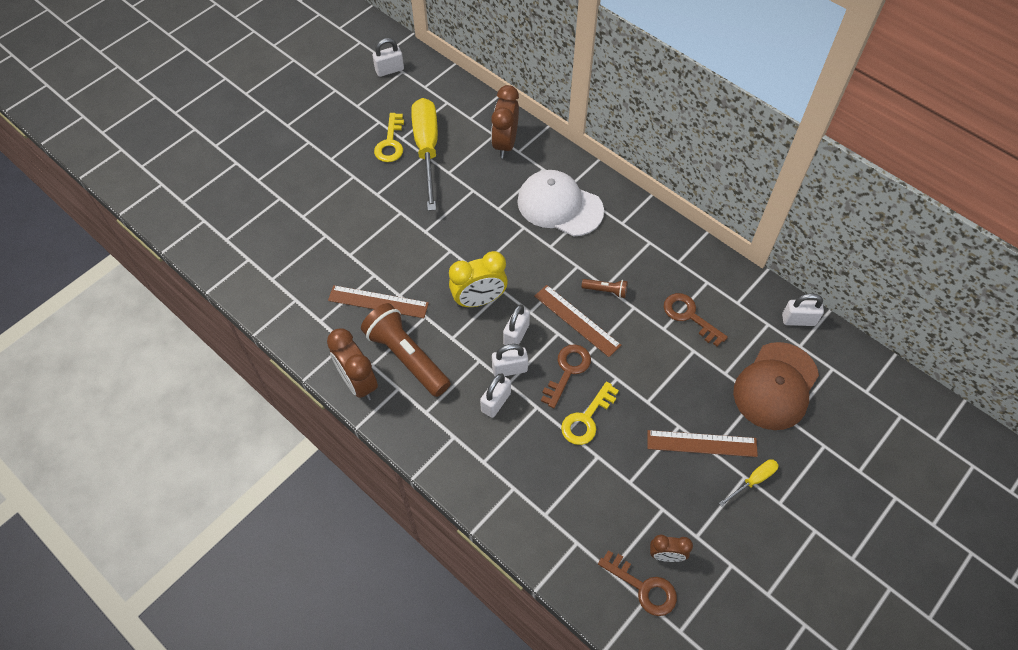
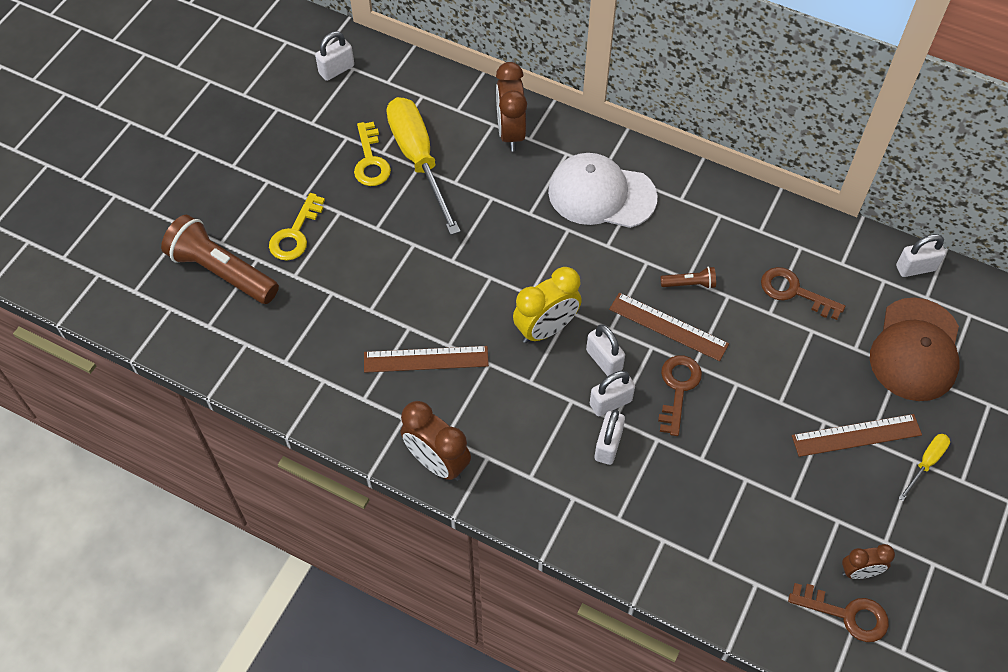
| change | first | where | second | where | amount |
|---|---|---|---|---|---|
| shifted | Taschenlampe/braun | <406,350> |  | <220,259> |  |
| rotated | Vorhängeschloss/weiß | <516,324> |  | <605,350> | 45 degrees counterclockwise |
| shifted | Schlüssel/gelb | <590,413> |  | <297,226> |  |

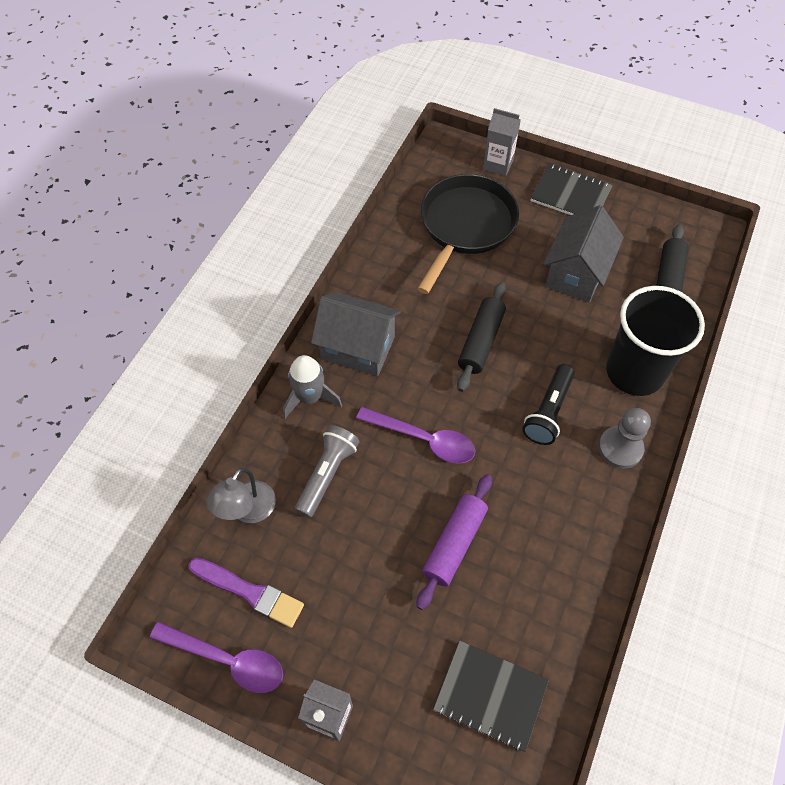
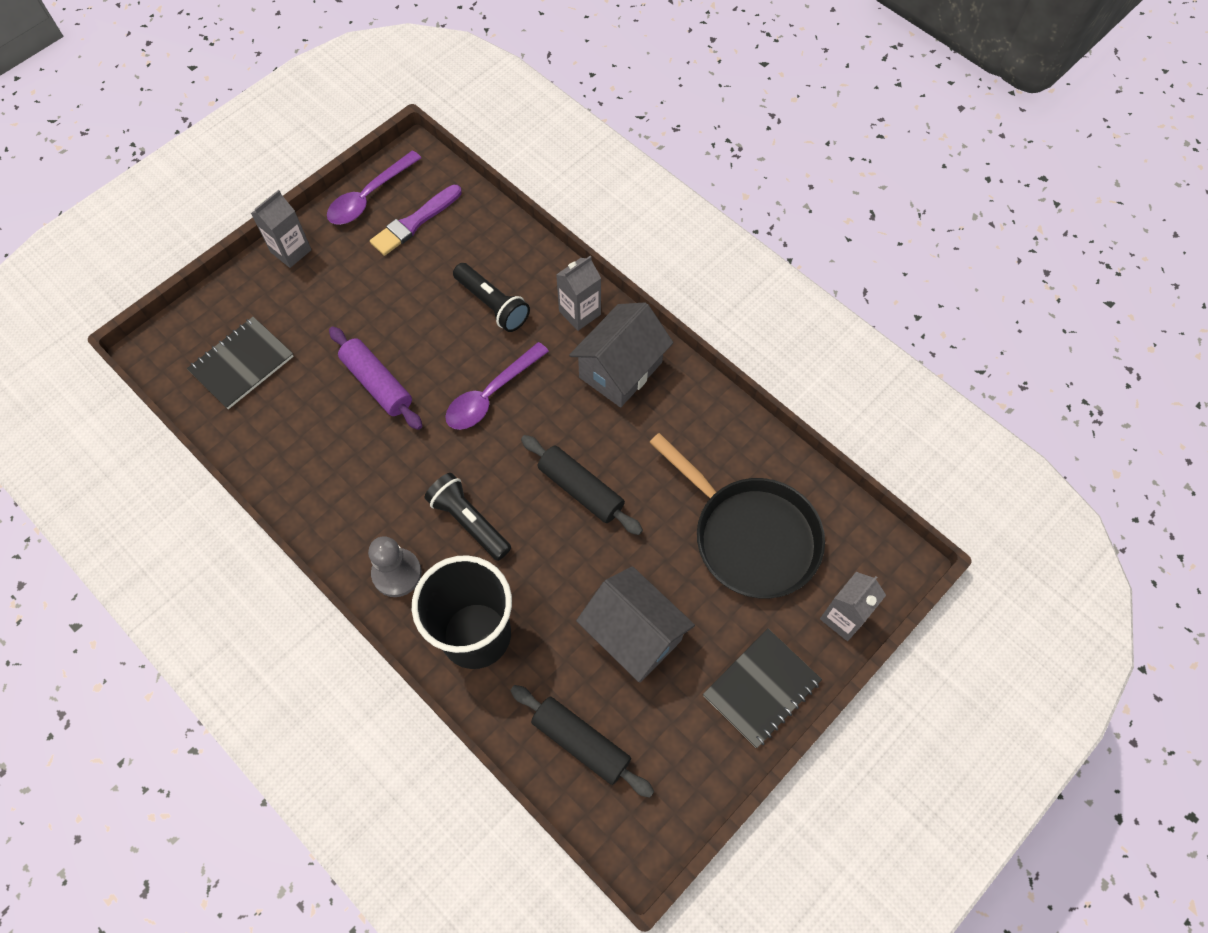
| change | first | where | second | where | amount |
|---|---|---|---|---|---|
| swapped | Rakete/grau | <312,386> | Getränkekarton/grau | <578,293> |  |
| repainted | Taschenlampe/grau | <327,471> | Taschenlampe/schwarz | <491,297> |  |
| gone | Lampe/grau | <241,495> |  |  |  |

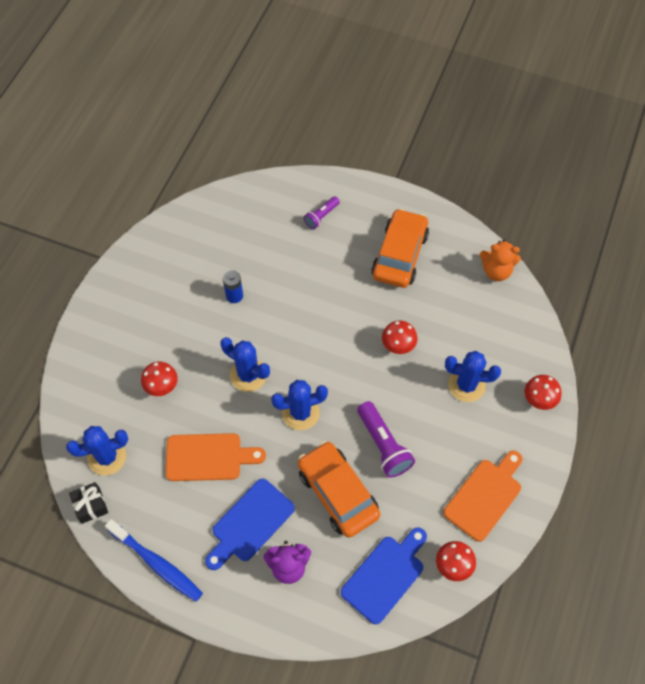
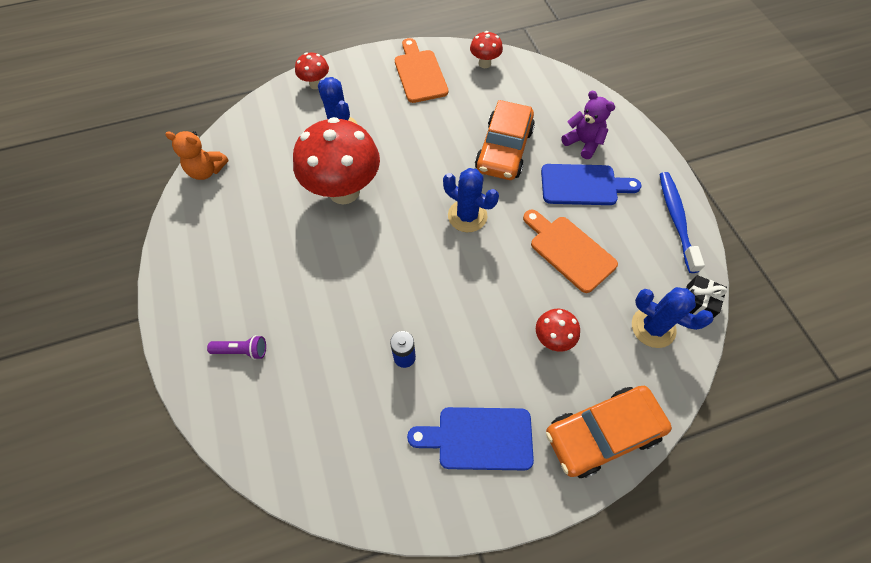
| change | first | where | second | where | amount |
|---|---|---|---|---|---|
| shifted | Auto/orange | <400,248> |  | <609,432> |  |
| rotated | Teddybär/orange | <500,260> |  | <197,155> | 135 degrees clockwise |
| scaled | Pilz/rot | <400,337> |  | <336,161> | x2.17 |
| gone | Kaktus/blau | <245,364> |  |  |  |
| gone | Taschenlampe/lila | <386,439> |  |  |  |
| rotated | Schneidebrett/orange | <482,496> |  | <421,70> | 75 degrees clockwise |
| shifted | Schneidebrett/blau | <384,575> |  | <470,439> |  |

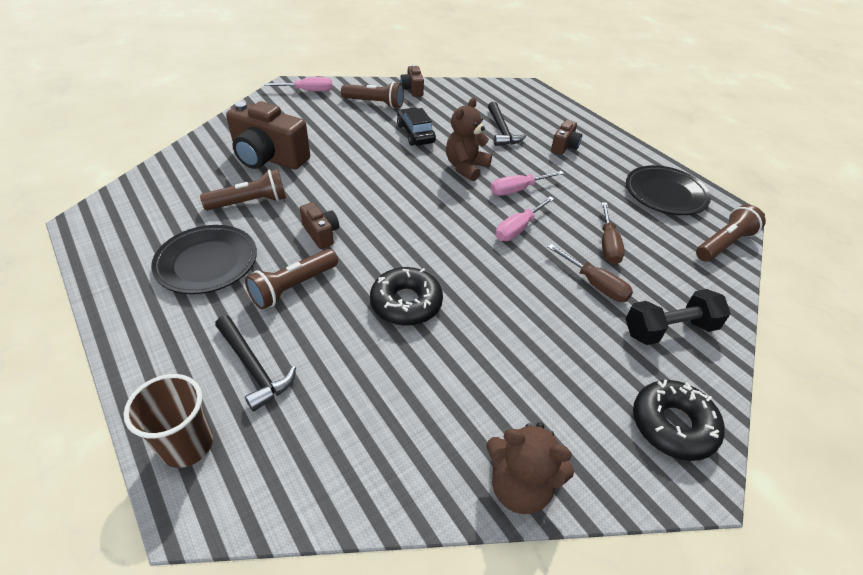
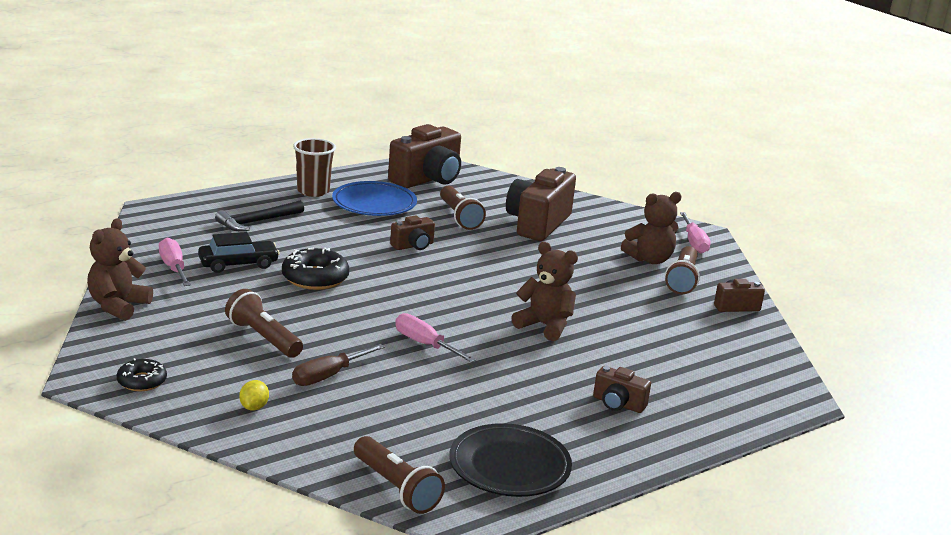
| change | first | where | second | where | amount |
|---|---|---|---|---|---|
| gone | Hammer/schwarz | <507,124> |  |  |  |
| shifted | Auto/schwarz | <416,127> |  | <239,252> |  |
| shifted | Schraubenzieher/rosa | <527,183> |  | <175,261> |  |
| gone | Schraubenzieher/braun | <613,233> |  |  |  |
| repainted | Teller/schwarz | <204,259> | Teller/blau | <374,198> |  |
| shifted | Taschenlampe/braun | <291,279> |  | <264,323> |  |
| swapped | Hantel/schwarz | <678,317> | Zitrone/gelb | <254,395> |  |
| shifted | Becher/braun | <168,421> |  | <314,167> |  |
| scaled | Donut/schwarz | <678,420> |  | <142,374> | x0.61 |
| new |  |  | Kamera/braun | <424,156> |  |
| new |  |  | Teddybär/braun | <651,228> |  |

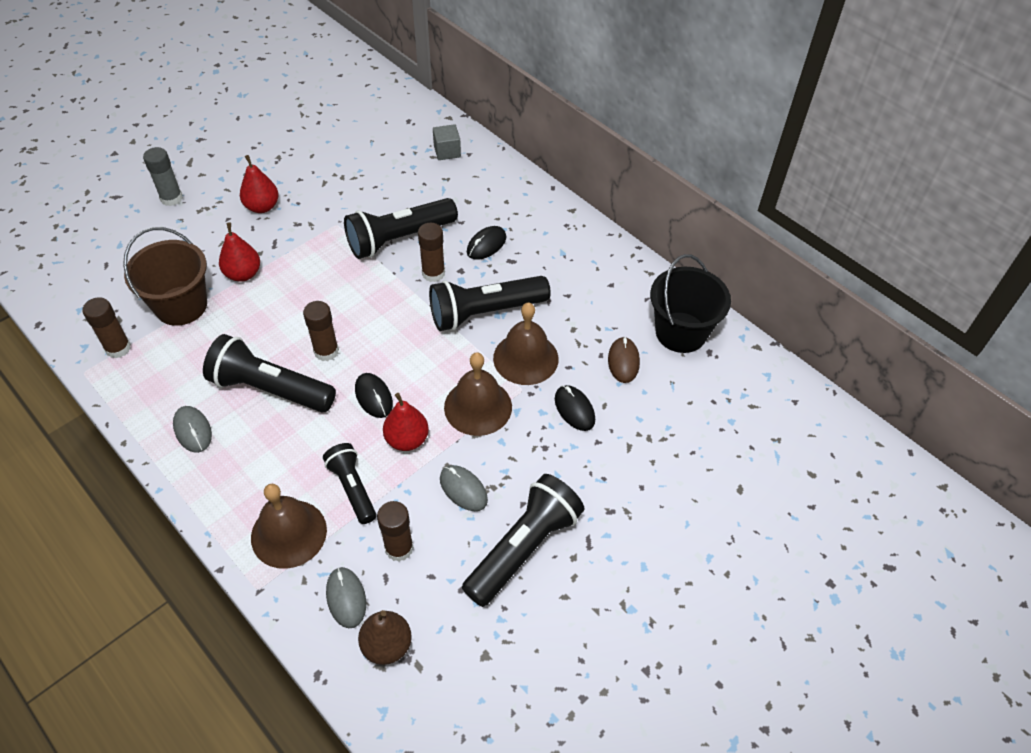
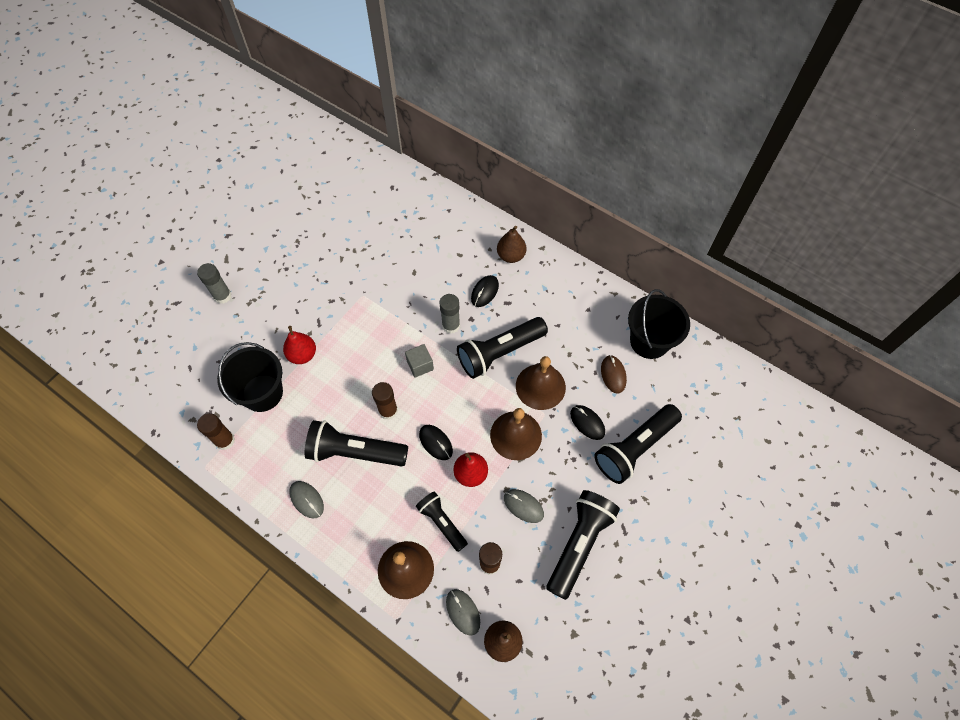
| change | first | where | second | where | amount |
|---|---|---|---|---|---|
| shifted | Kubus/grau | <447,142> |  | <419,361> |  |
| gone | Birne/rot | <259,184> |  |  |  |
| shifted | Taschenlampe/schwarz | <401,228> |  | <638,444> |  |
| repainted | Klebestift/braun | <431,252> | Klebestift/grau | <449,314> |  |
| repainted | Eimer/braun | <165,276> | Eimer/schwarz | <250,377> |  |
| new |  |  | Birne/braun | <512,244> |  |

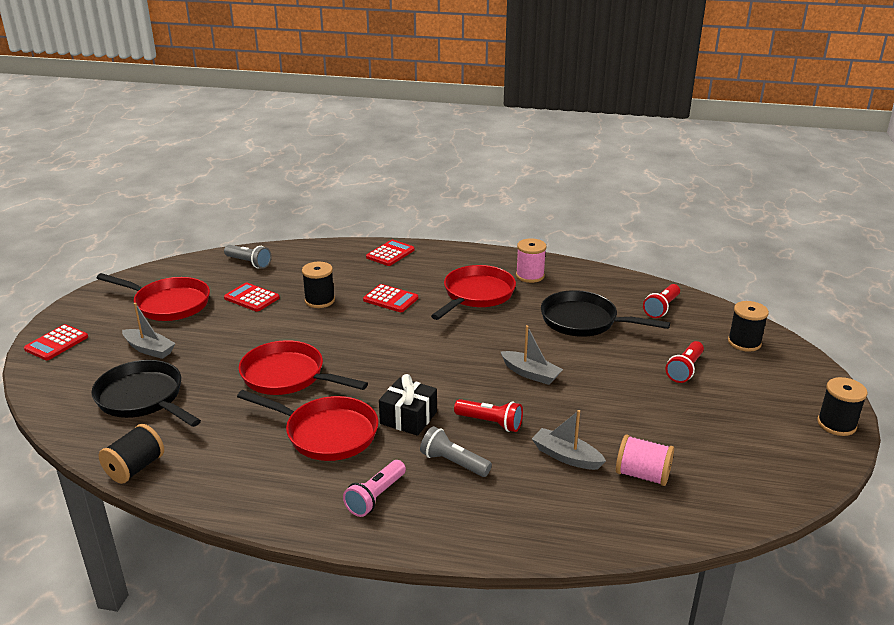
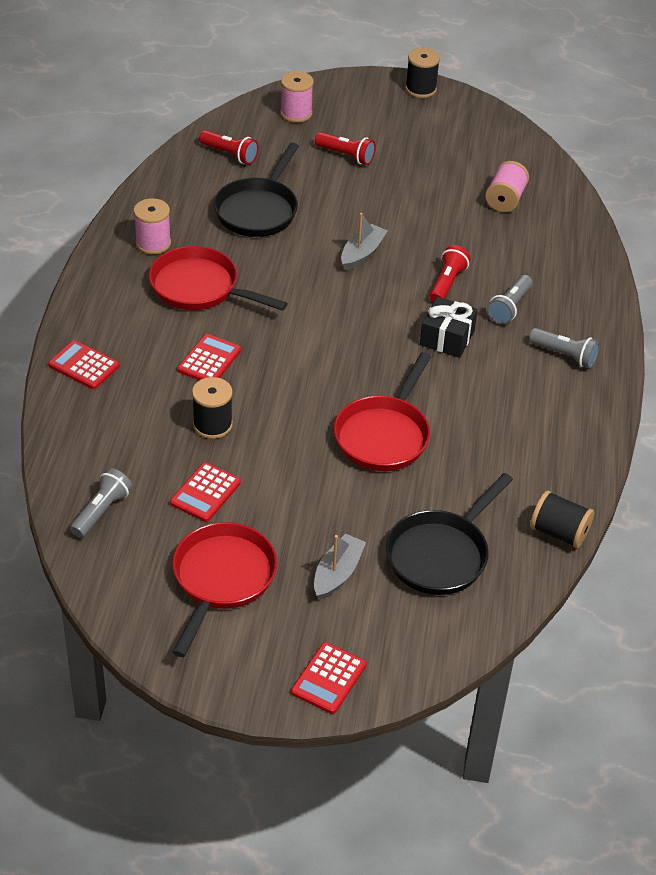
| change | first | where | second | where | amount |
|---|---|---|---|---|---|
| repainted | Garnrolle/schwarz | <748,326> | Garnrolle/rosa | <297,97> |  |
| rotated | Taschenrechner/rot | <56,342> |  | <328,678> | 90 degrees clockwise |
| gone | Pfanne/rot | <307,425> |  |  |  |
| gone | Boot/grau | <569,440> |  |  |  |
| repainted | Taschenlampe/rosa | <374,488> | Taschenlampe/grau | <564,348> |  |

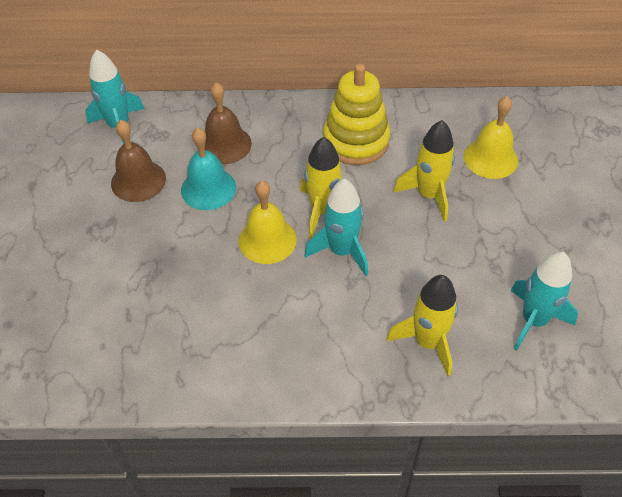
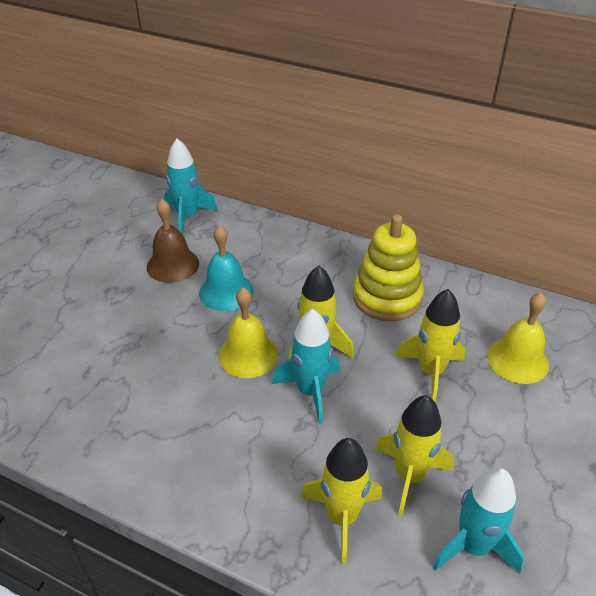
| change | first | where | second | where | amount |
|---|---|---|---|---|---|
| gone | Glocke/braun | <228,123> |  |  |  |
| new |  |  | Rakete/gelb | <415,455> |  |

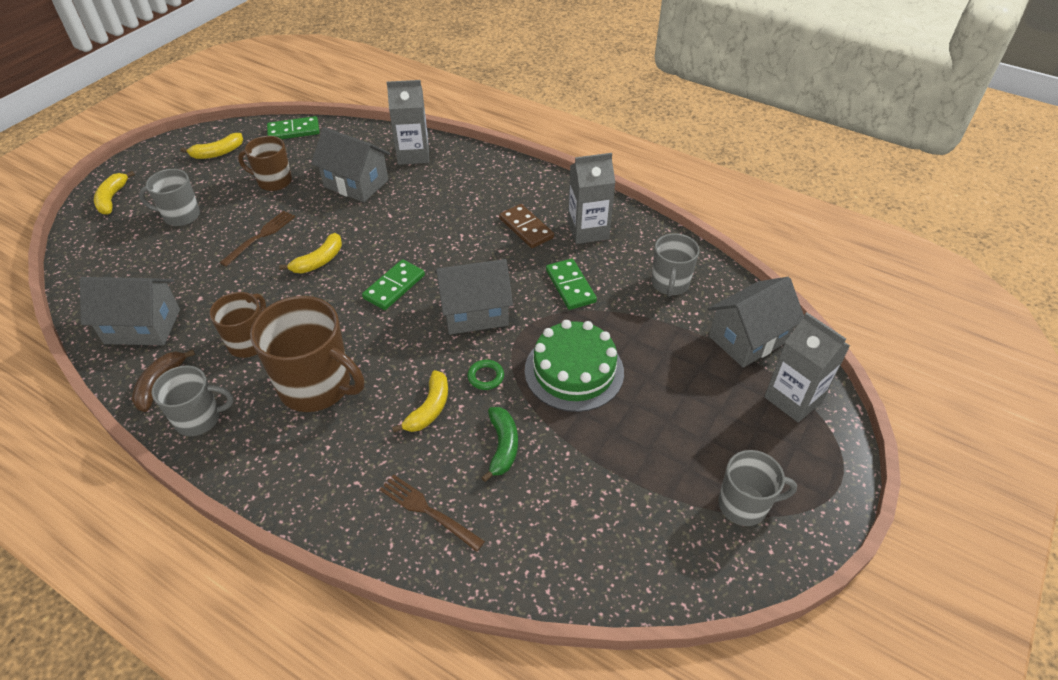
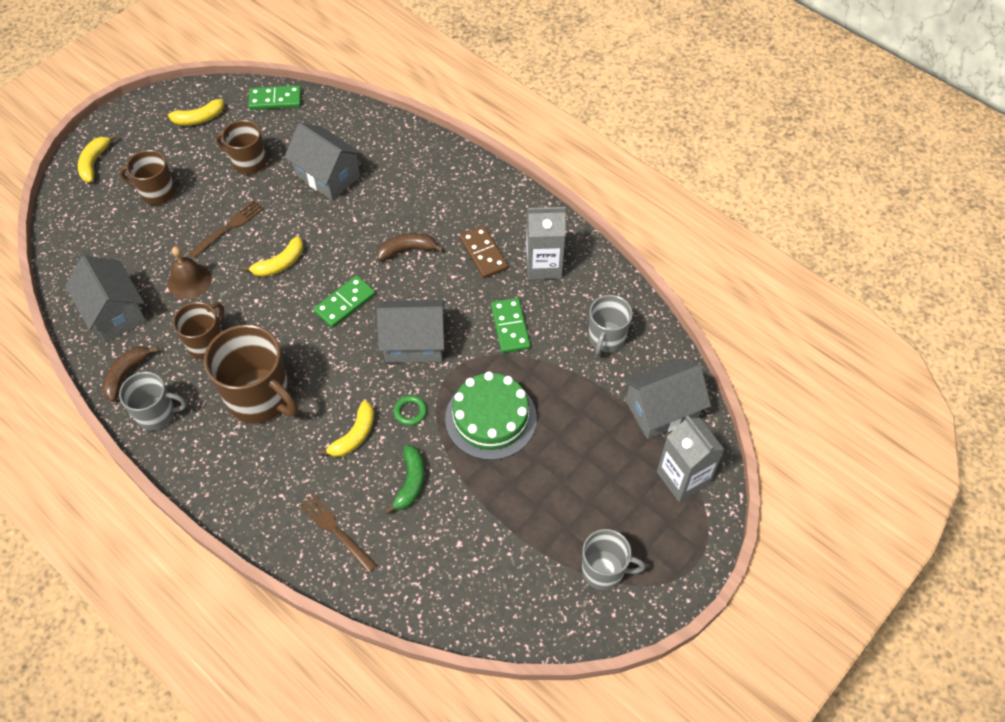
| change | first | where | second | where | amount |
|---|---|---|---|---|---|
| gone | Getränkekarton/grau | <408,122> |  |  |  |
| repainted | Tasse/grau | <169,197> | Tasse/braun | <147,177> |  |
| rotated | Haus/grau | <129,311> |  | <106,298> | 45 degrees clockwise |
| new |  |  | Banane/braun | <410,247> |  |
| new |  |  | Glocke/braun | <190,272> |  |

